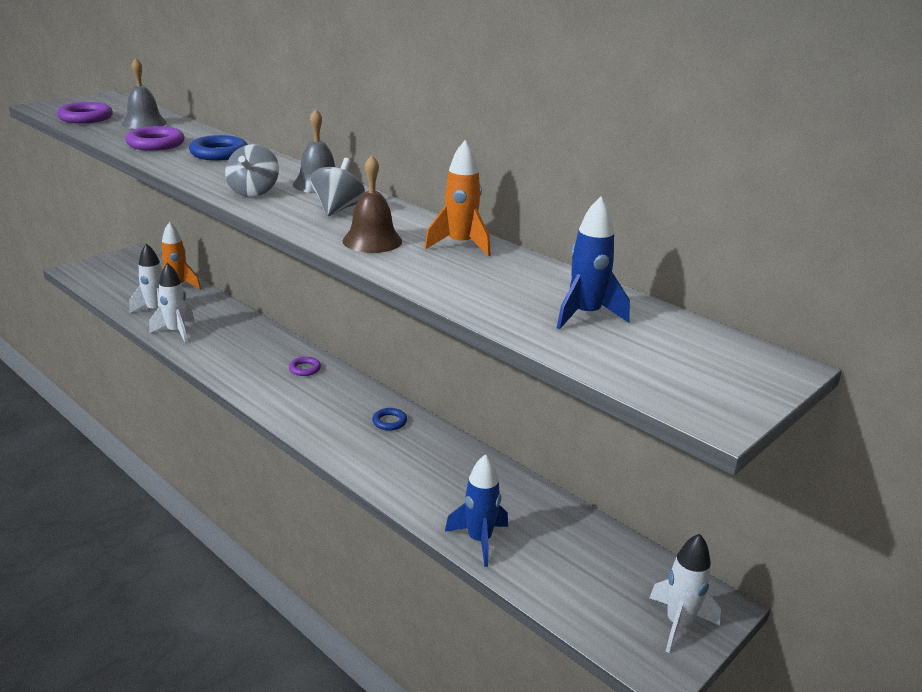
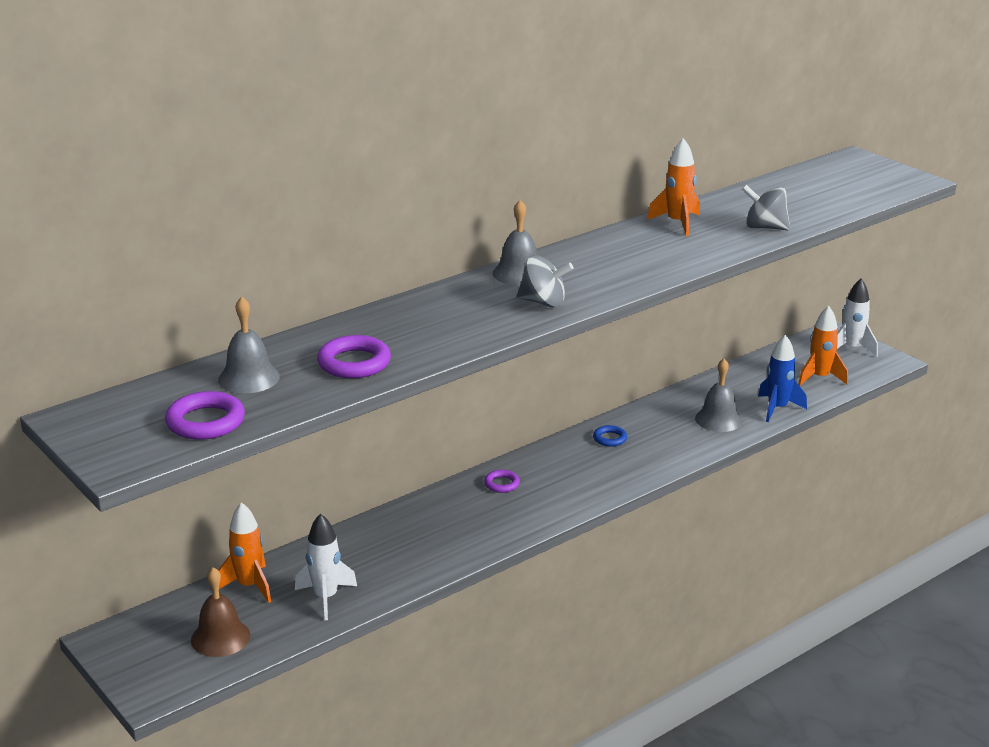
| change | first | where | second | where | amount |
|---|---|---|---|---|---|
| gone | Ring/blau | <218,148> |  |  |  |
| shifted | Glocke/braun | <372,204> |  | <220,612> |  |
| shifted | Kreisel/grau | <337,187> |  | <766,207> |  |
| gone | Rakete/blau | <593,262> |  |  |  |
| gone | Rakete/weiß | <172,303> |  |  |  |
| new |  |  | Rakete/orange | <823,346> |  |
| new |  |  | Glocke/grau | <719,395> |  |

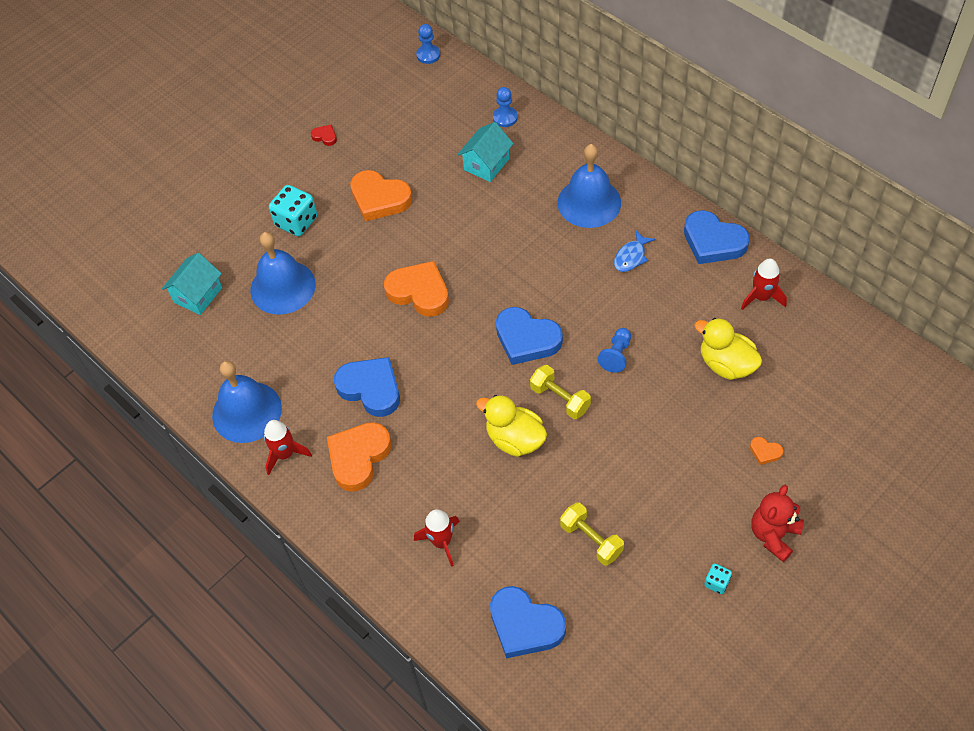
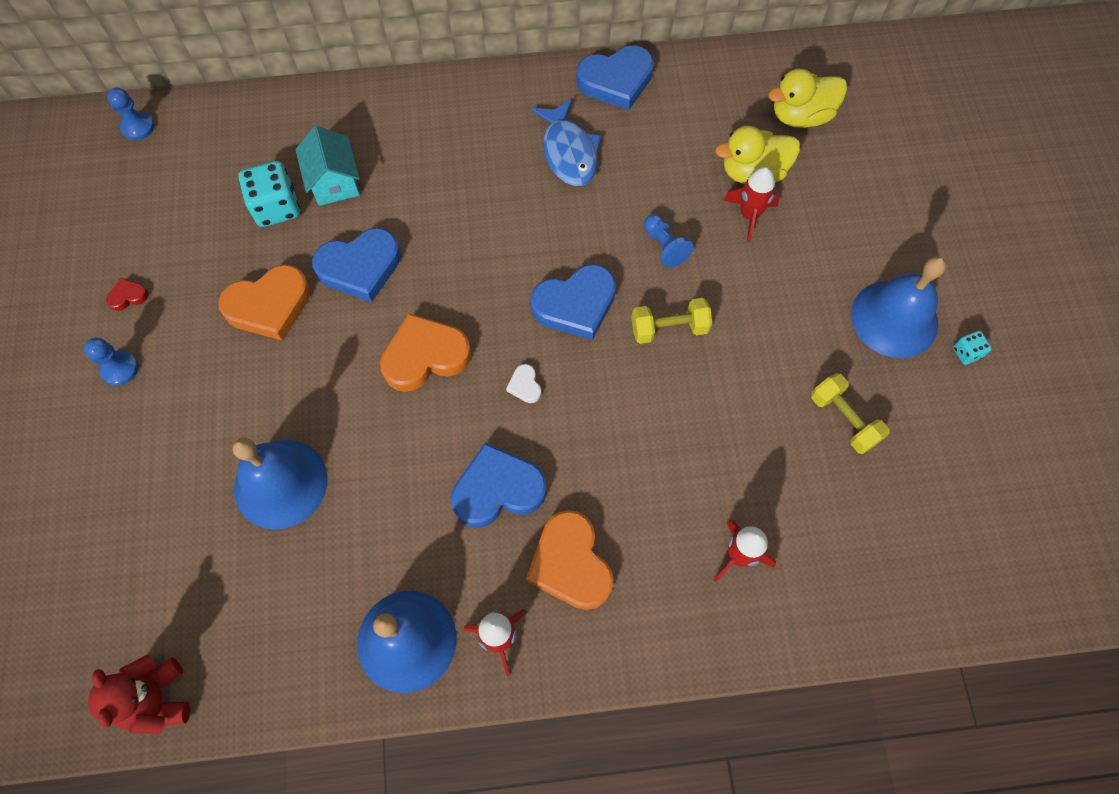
| change | first | where | second | where | amount |
|---|---|---|---|---|---|
| shifted | Bauer/blau | <505,107> |  | <111,361> |  |
| shifted | Glocke/blau | <589,186> |  | <898,307> |  |
| shifted | Spielwürfel/türkis | <293,210> |  | <269,194> |  |
| scaled | Fisch/blau | <634,251> |  | <566,142> | x1.62 |
| gone | Haus/türkis | <192,284> |  |  |  |
| shifted | Rakete/rot | <764,284> |  | <751,204> |  |
| shifted | Ente/gelb | <511,426> |  | <807,98> |  |
| gone | Herz/orange | <767,451> |  |  |  |
| shifted | Teddybär/rot | <778,523> |  | <139,694> |  |
| rotated | Hantel/gelb | <592,533> |  | <850,413> | 60 degrees clockwise |
| shifted | Herz/blau | <528,622> |  | <356,265> |  |
| new |  |  | Herz/weiß | <523,383> |  |

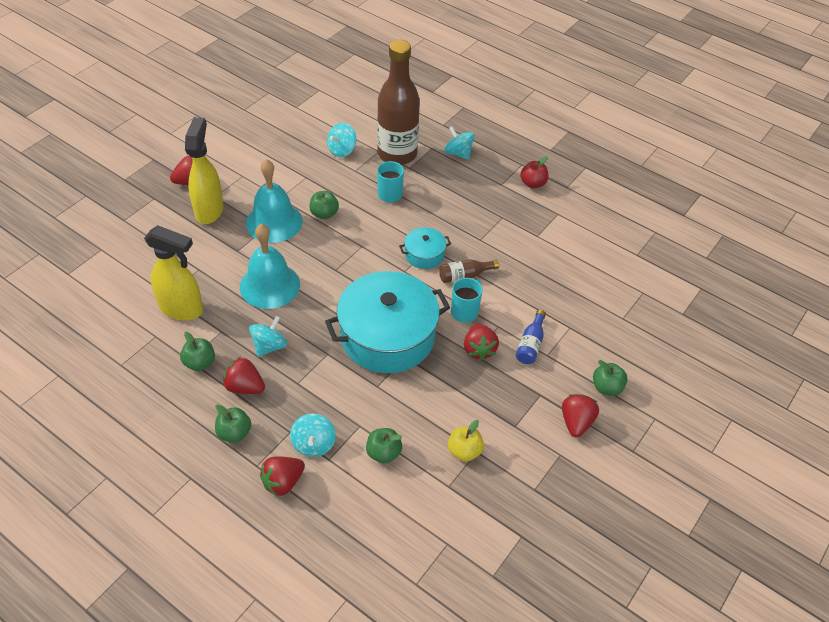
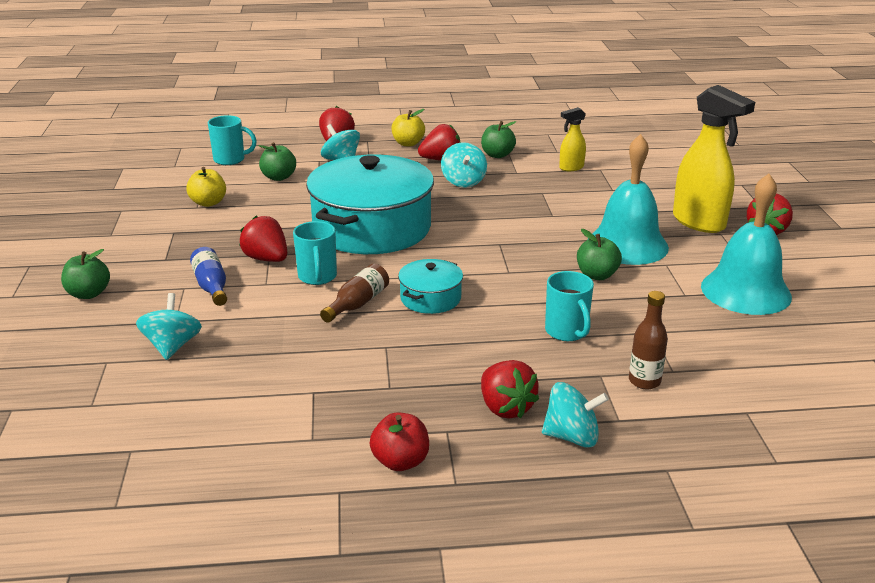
| change | first | where | second | where | amount |
|---|---|---|---|---|---|
| scaled | Flasche/braun | <398,102> |  | <648,340> | x0.42 |
| shifted | Kreisel/türkis | <341,140> |  | <169,326> |  |
| shifted | Glocke/türkis | <270,266> |  | <746,244> |  |
| scaled | Sprühflasche/gelb | <173,272> |  | <572,139> | x0.50 |
| shifted | Erdbeere/rot | <580,415> |  | <510,389> |  |
| repainted | Apfel/grün | <233,424> | Apfel/gelb | <408,127> |  |
| new |  |  | Tasse/türkis | <232,140> |  |

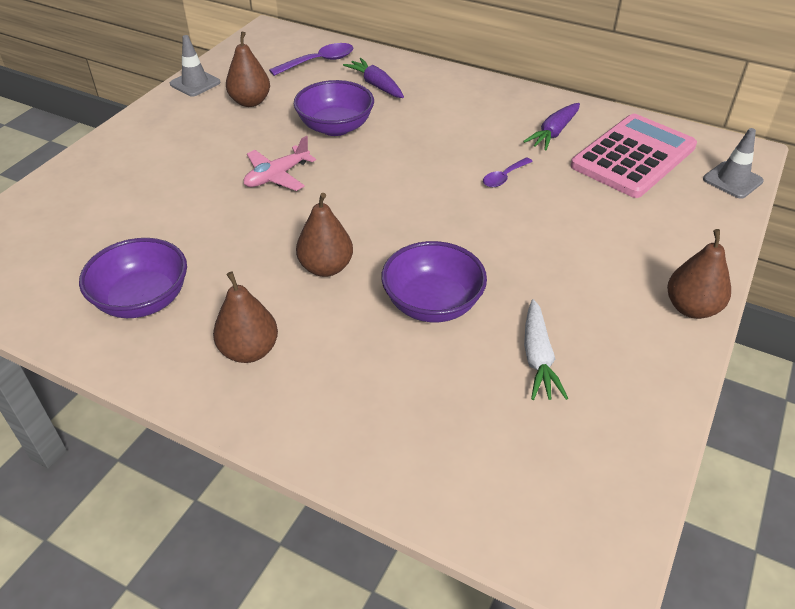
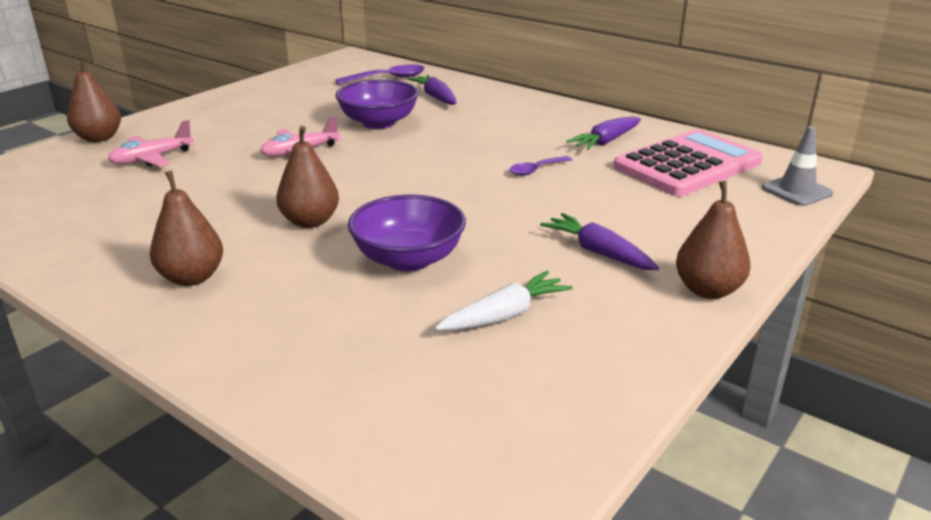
| change | first | where | second | where | amount |
|---|---|---|---|---|---|
| shifted | Birne/braun | <248,69> |  | <94,99> |  |
| gone | Leitkegel/grau | <195,66> |  |  |  |
| gone | Schüssel/lila | <133,278> |  |  |  |
| rotated | Karotte/weiß | <546,349> |  | <504,301> | 135 degrees counterclockwise |
| new |  |  | Flugzeug/rosa | <152,143> |  |
| new |  |  | Karotte/lila | <599,241> |  |

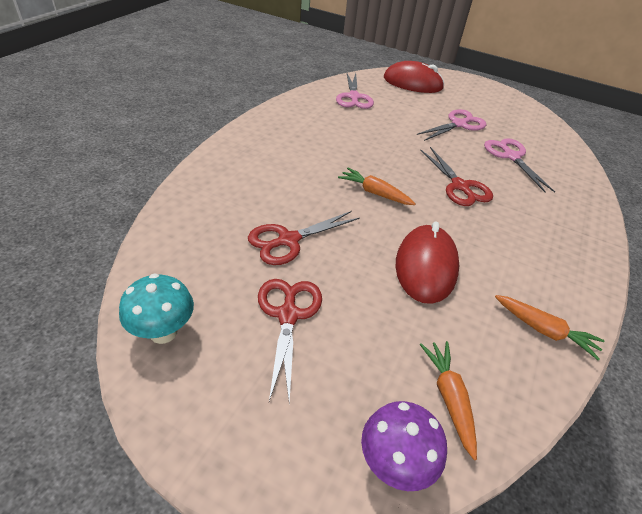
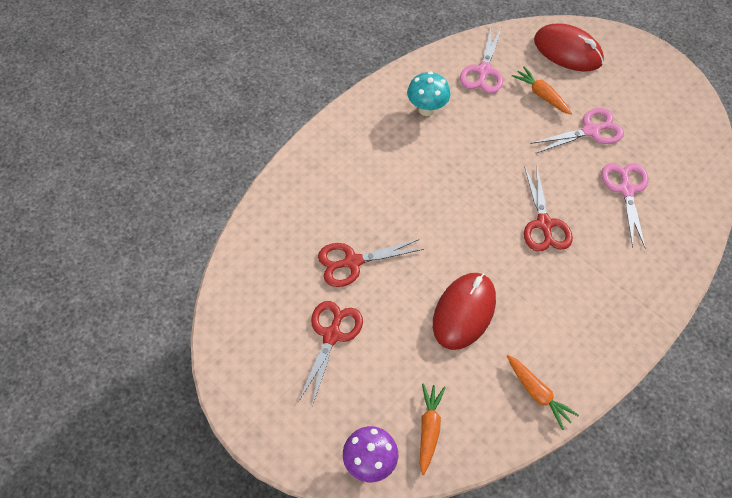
| change | first | where | second | where | amount |
|---|---|---|---|---|---|
| shifted | Karotte/orange | <377,186> |  | <542,91> |  |
| shifted | Pilz/türkis | <156,309> |  | <428,93> |  |

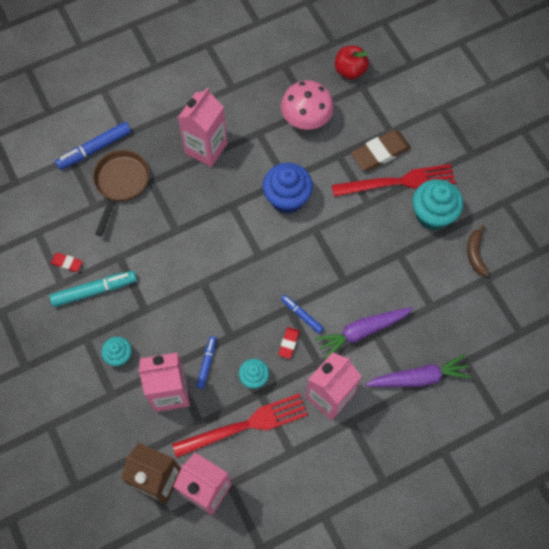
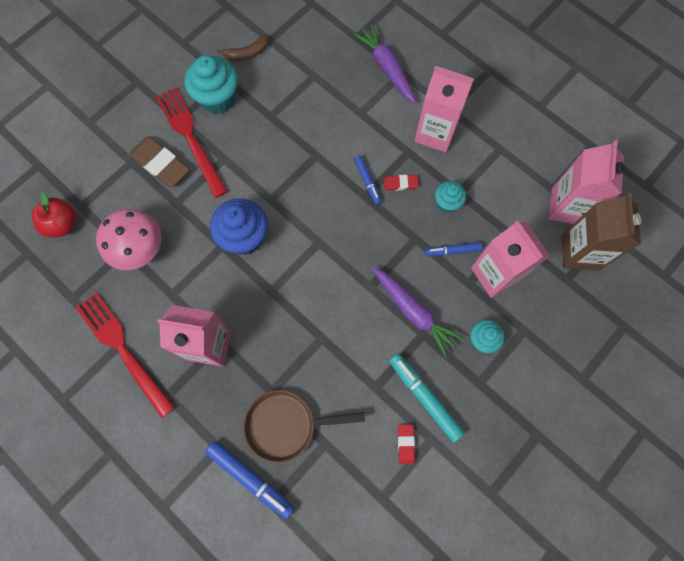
| change | first | where | second | where | amount |
|---|---|---|---|---|---|
| rotated | Filzstift/blau | <302,314> |  | <368,180> | 45 degrees counterclockwise |
| shifted | Karotte/lila | <363,333> |  | <418,312> |  |
| shifted | Gabel/rot | <240,425> |  | <125,355> |  |

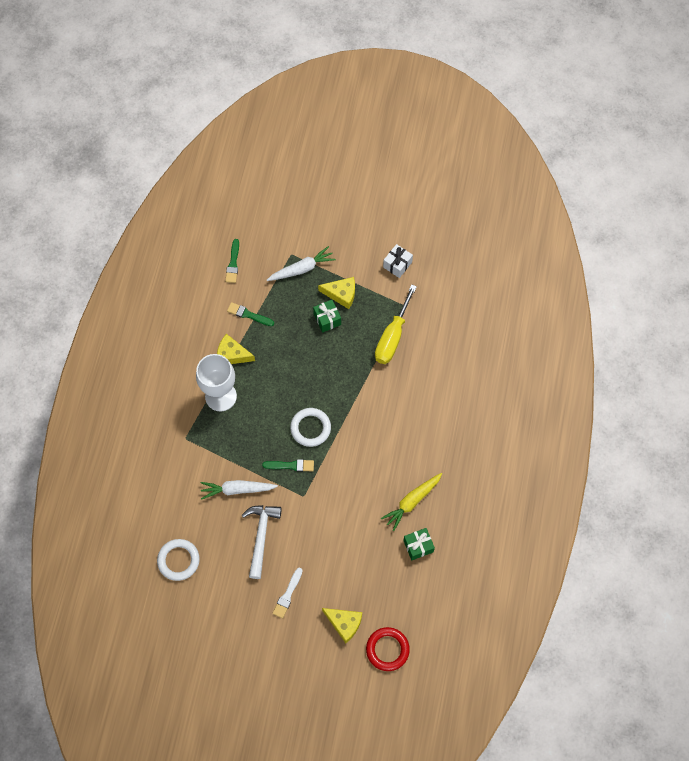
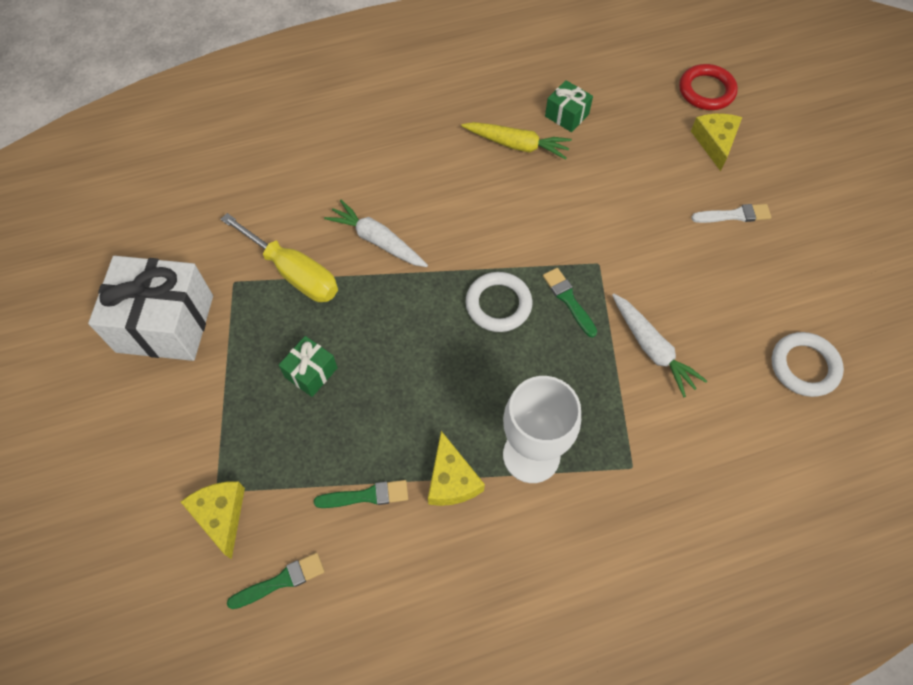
| change | first | where | second | where | amount |
|---|---|---|---|---|---|
| scaled | Geschenk/weiß | <398,261> |  | <150,308> | x2.10 |
| shifted | Karotte/weiß | <301,263> |  | <376,233> |  |
| shifted | Käse/gelb | <336,293> |  | <213,520> |  |
| rotated | Schraubenzieher/gelb | <396,324> |  | <279,257> | 45 degrees clockwise |
| rotated | Pinsel/grün | <250,314> |  | <361,494> | 90 degrees counterclockwise |
| gone | Hammer/weiß | <261,542> |  |  |  |

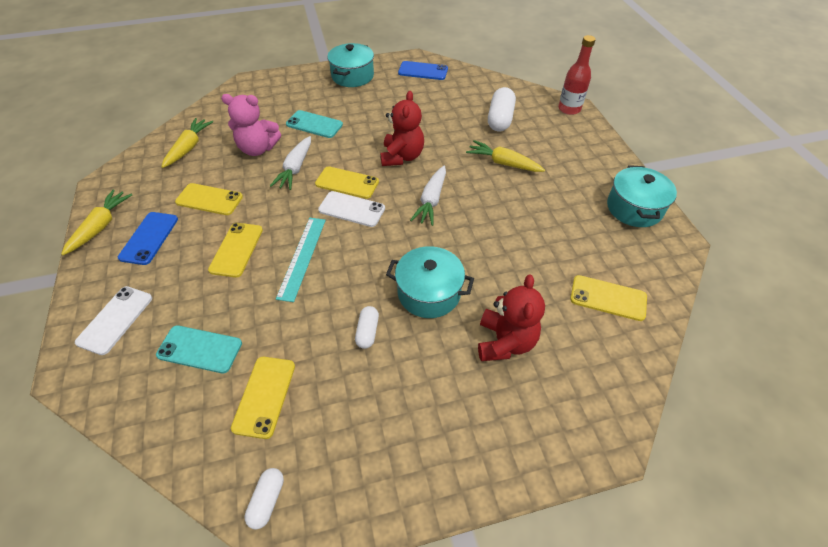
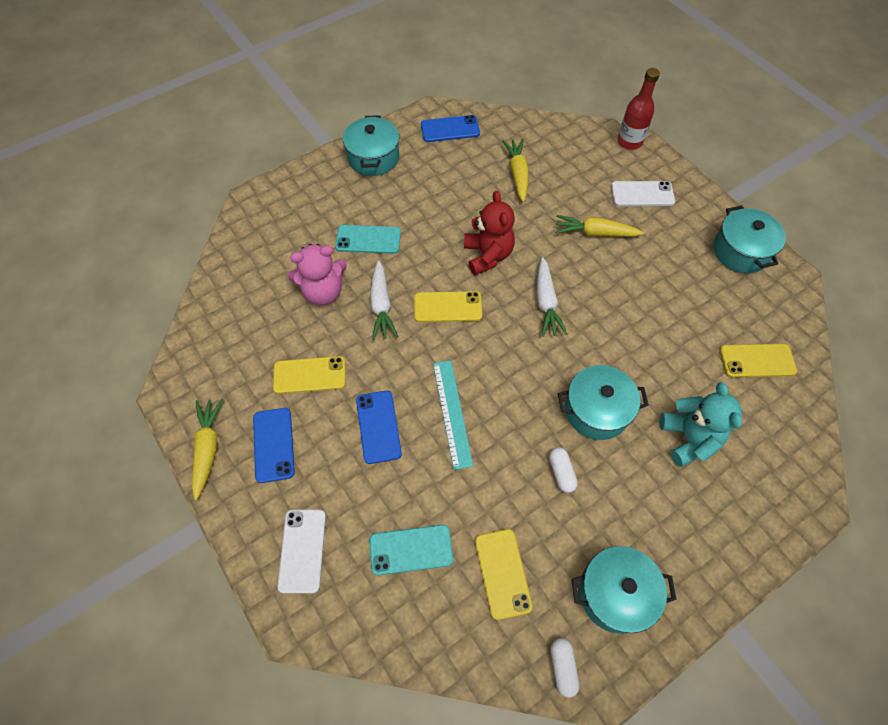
| change | first | where | second | where | amount |
|---|---|---|---|---|---|
| gone | Kapsel/weiß | <502,109> |  |  |  |
| shifted | Karotte/gelb | <187,143> |  | <515,170> |  |
| shifted | Handy/weiß | <351,209> |  | <643,193> |  |
| repainted | Handy/gelb | <235,250> | Handy/blau | <379,427> |  |
| repainted | Teddybär/rot | <511,317> | Teddybär/türkis | <700,424> |  |
| new |  |  | Kochtopf/türkis | <624,590> |  |

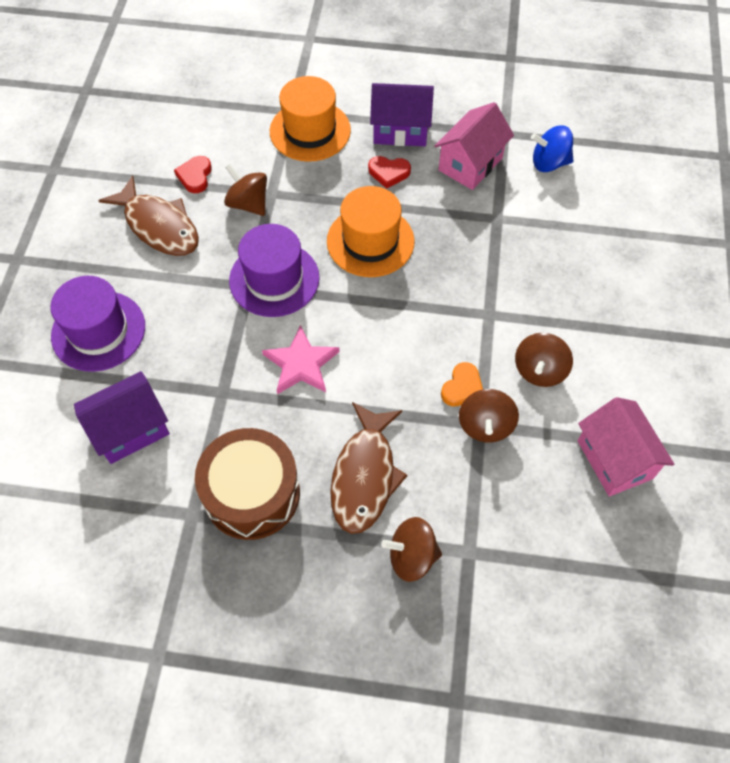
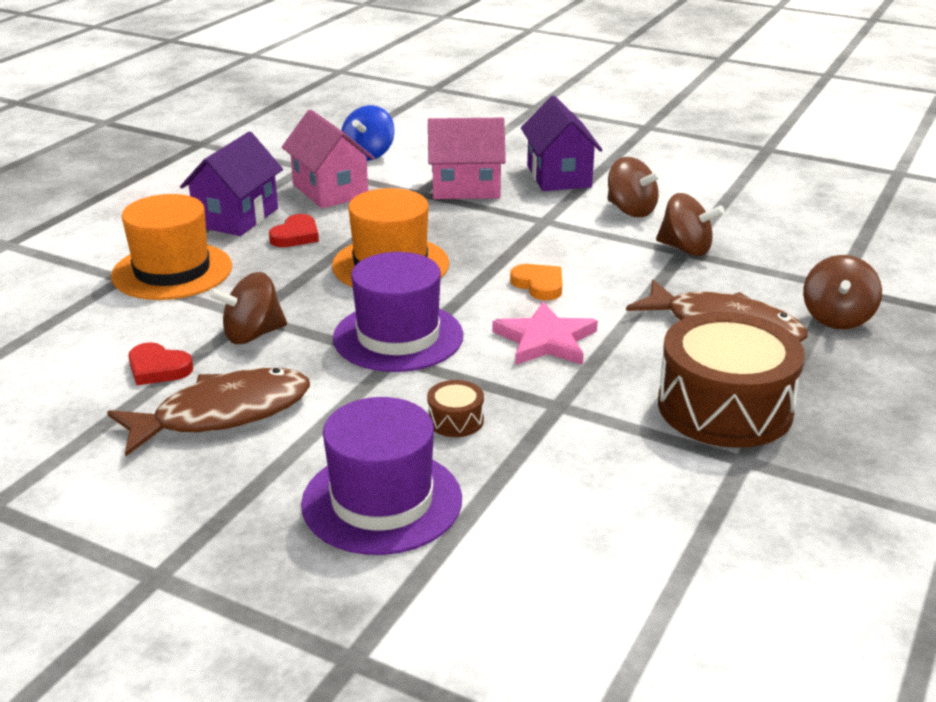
| change | first | where | second | where | amount |
|---|---|---|---|---|---|
| shifted | Herz/orange | <462,384> |  | <536,282> |  |
| shifted | Haus/lila | <122,417> |  | <561,143> |  |
| shifted | Haus/rosa | <626,447> |  | <467,158> |  |
| new |  |  | Trommel/braun | <455,408> |  |

